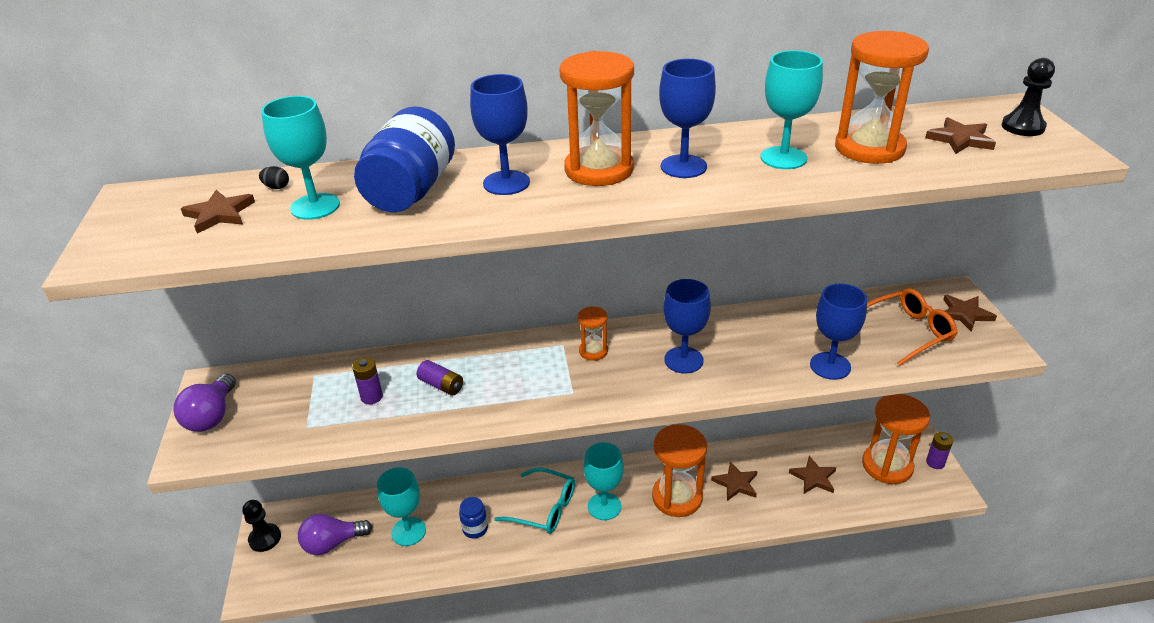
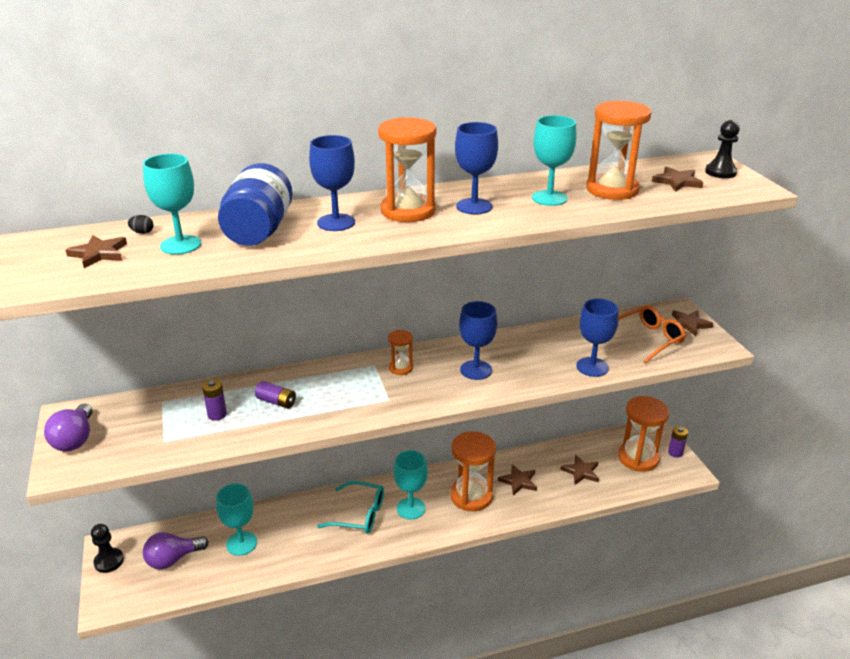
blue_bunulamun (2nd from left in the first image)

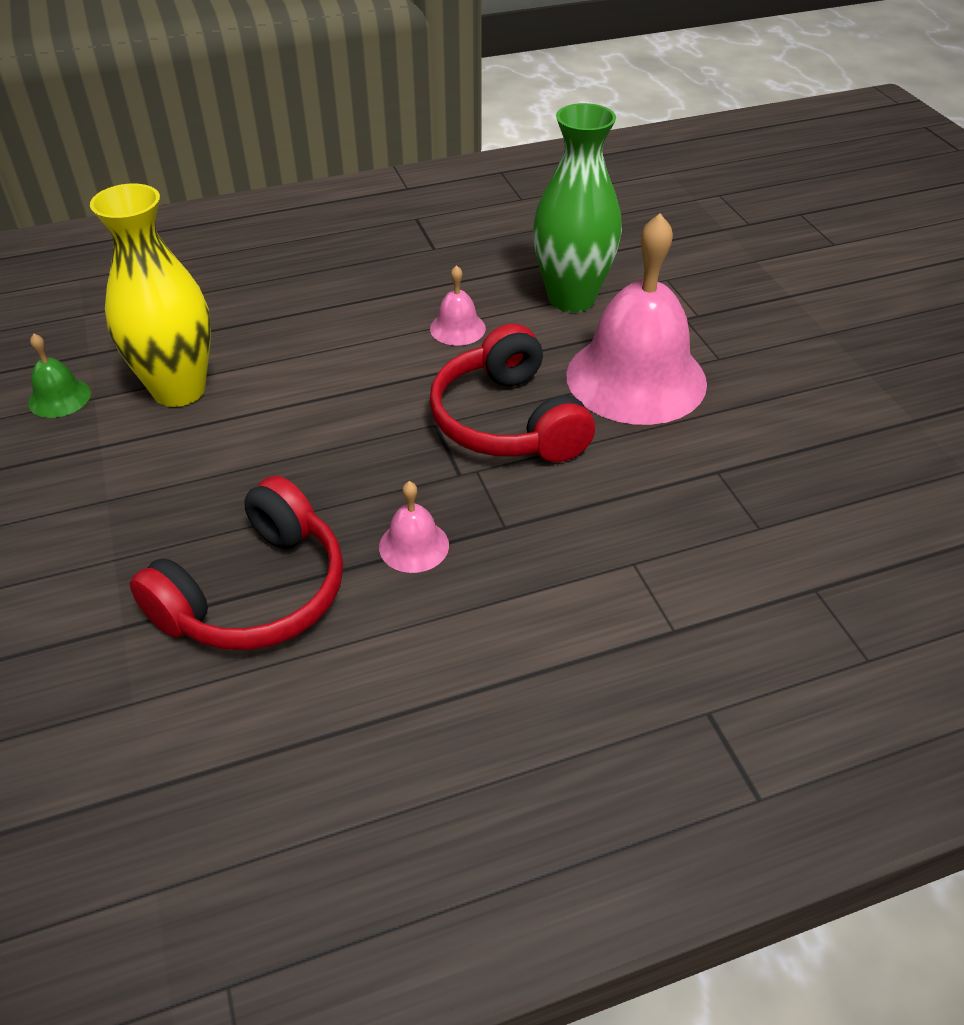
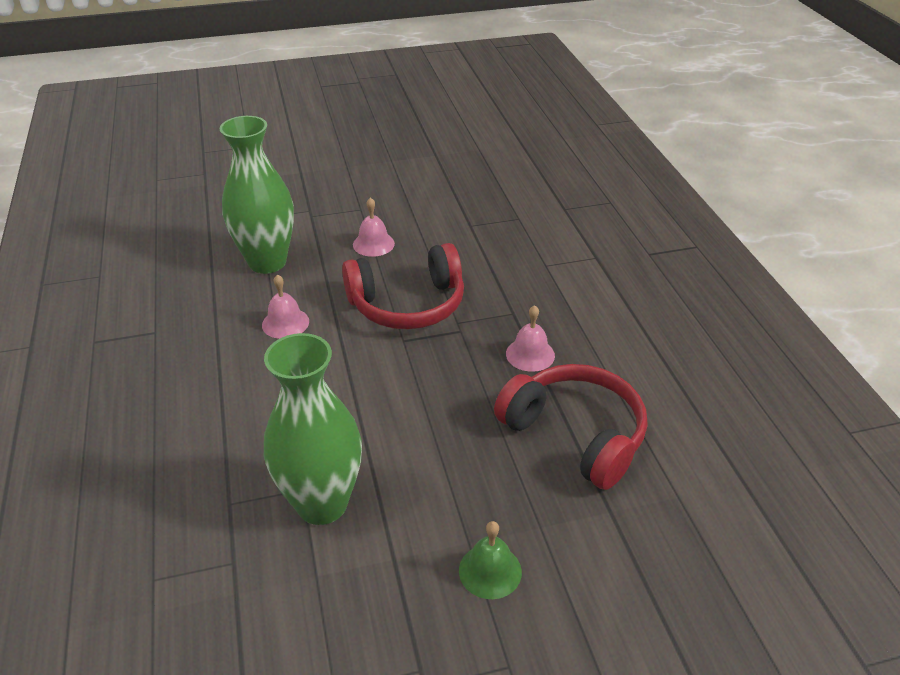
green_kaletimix (2nd from left)
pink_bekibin (2nd from left)
green_bekibin

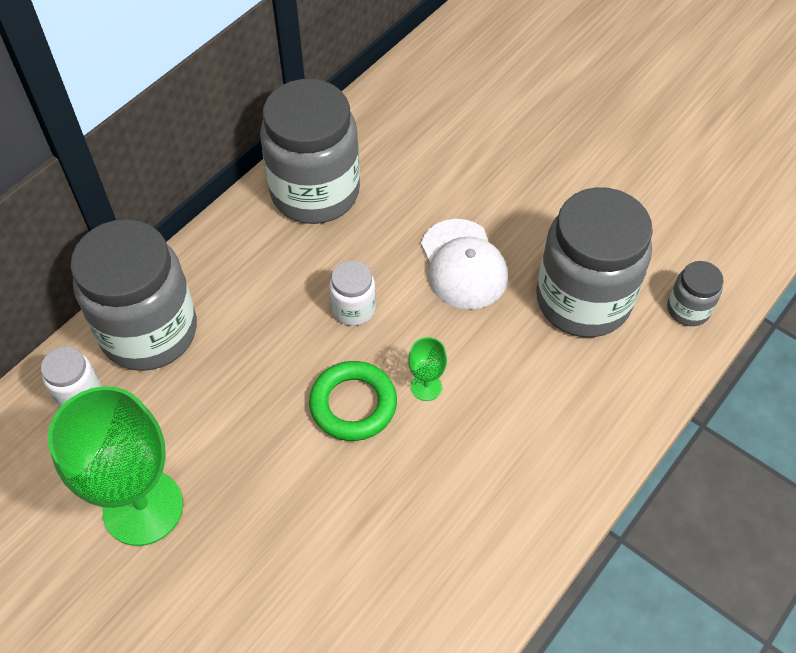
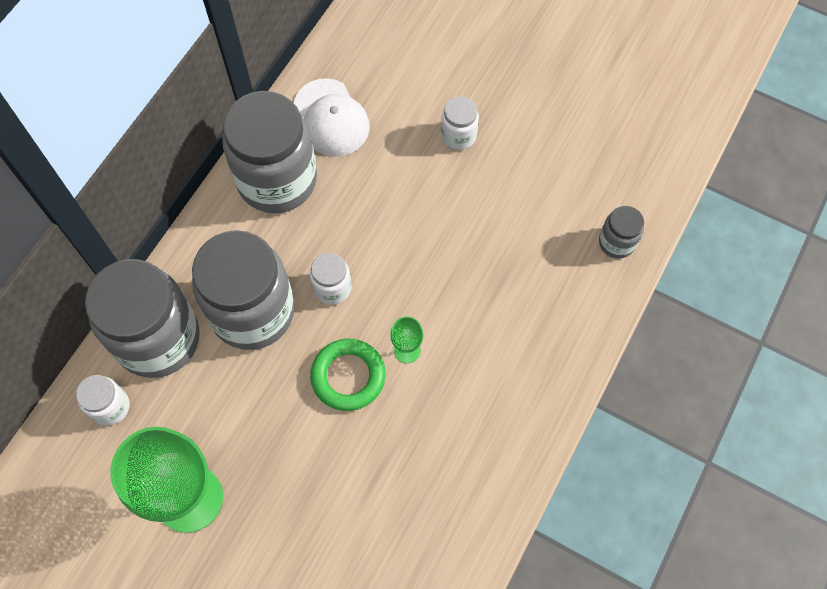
grey_bunulamun (2nd from left)
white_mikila
white_bunulamun (3rd from left)

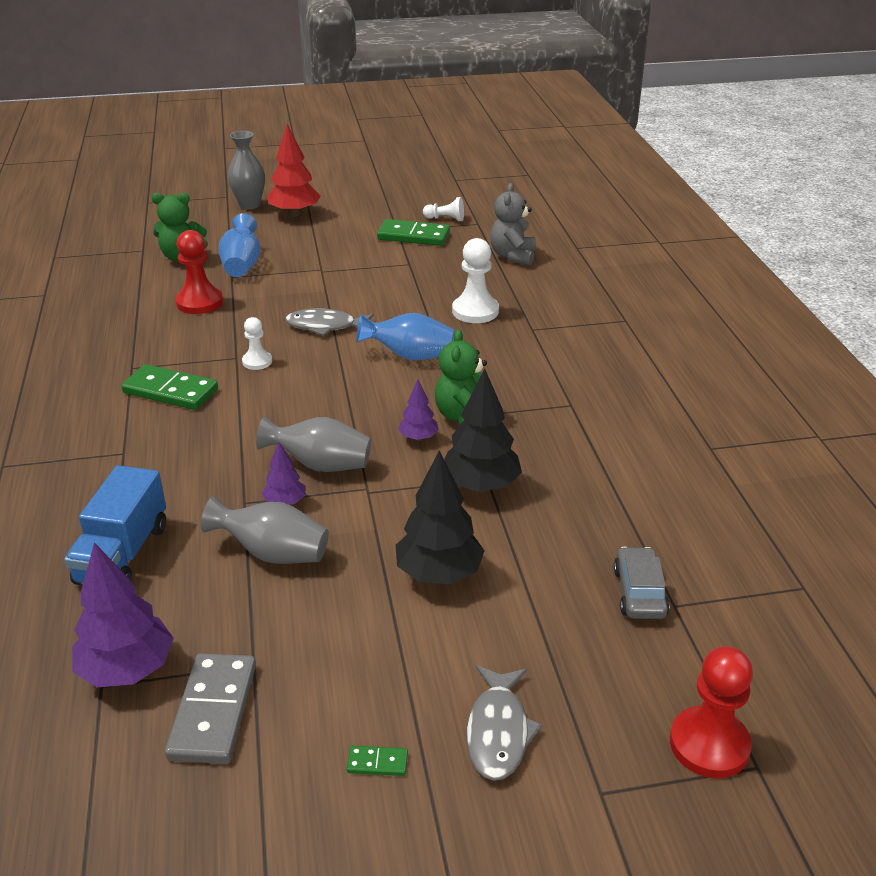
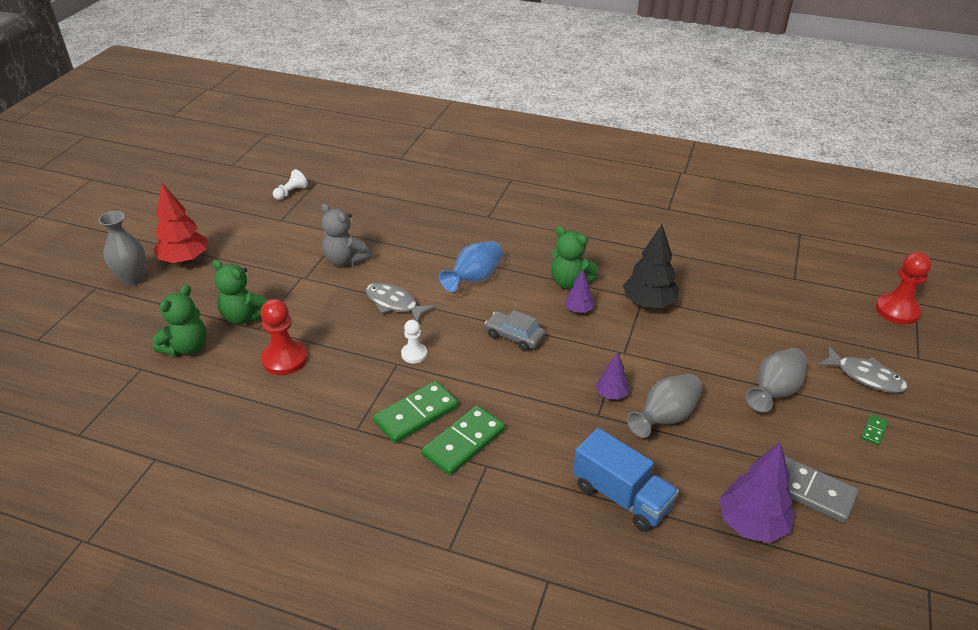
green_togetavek (2nd from left)
grey_togetavek
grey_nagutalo (1st from left)
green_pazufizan (2nd from left)
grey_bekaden
grey_kaletimix (3rd from left)
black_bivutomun (1st from left in the first image)
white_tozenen (3rd from left in the first image)

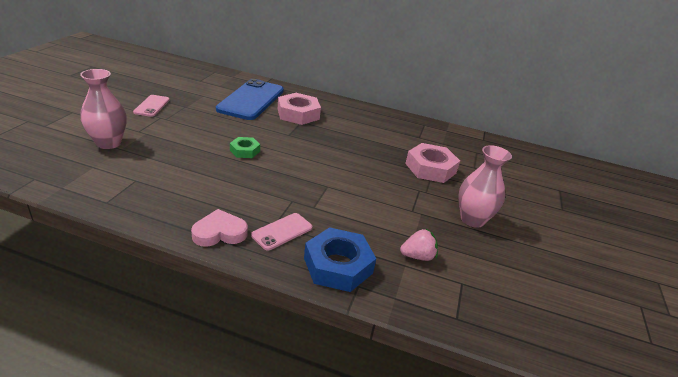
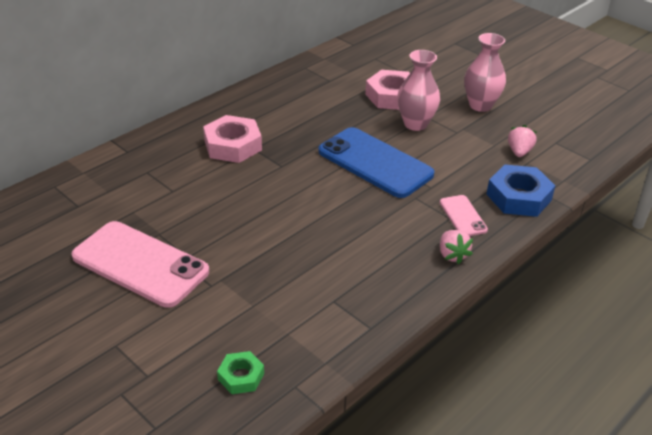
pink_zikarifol (1st from left)
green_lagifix
blue_zikarifol
pink_kaletimix (1st from left)
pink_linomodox (1st from left)

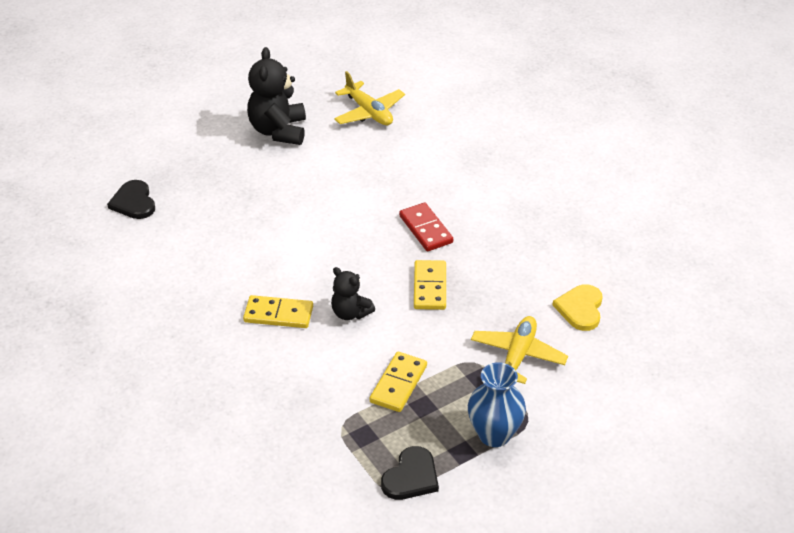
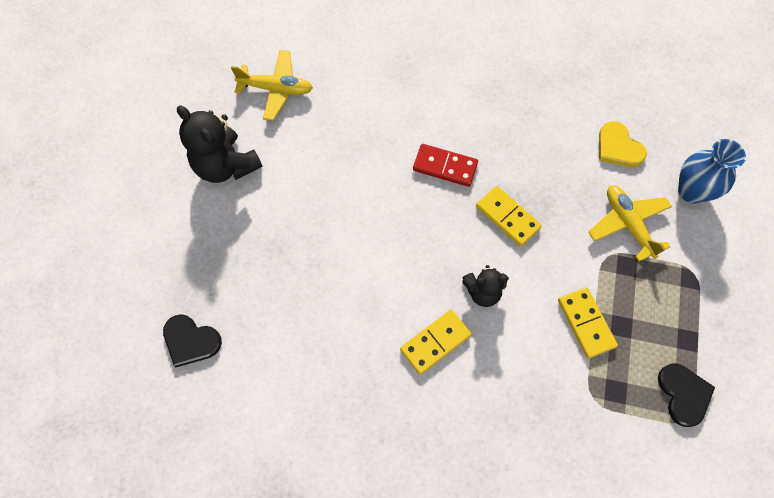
blue_kaletimix

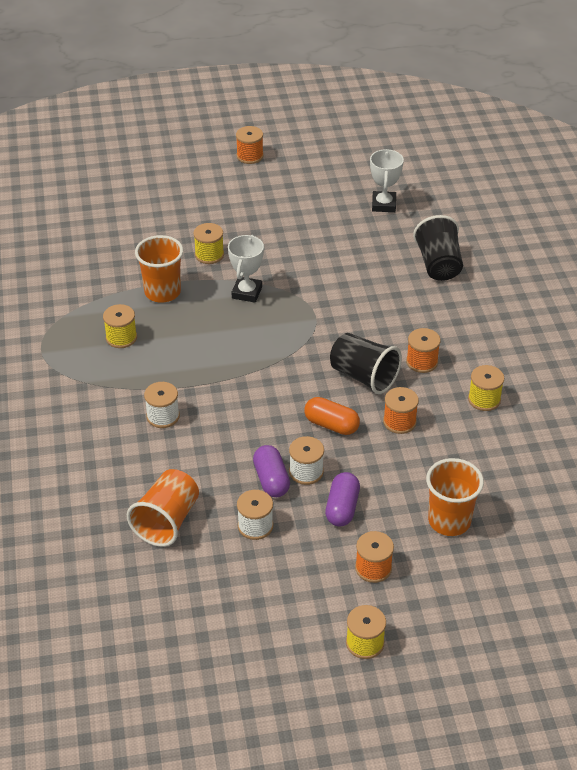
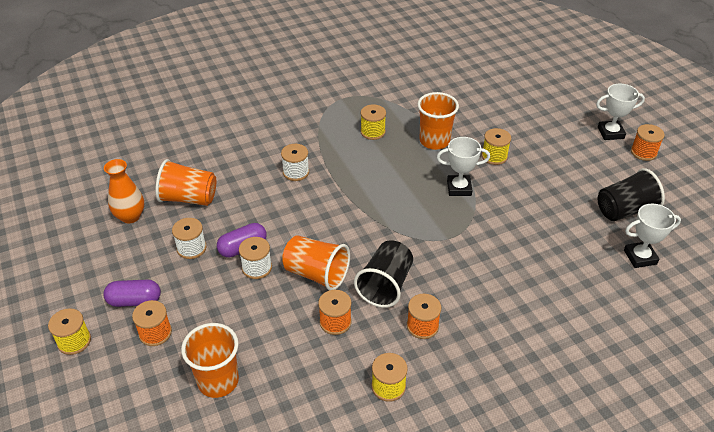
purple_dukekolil (1st from left)
orange_kaletimix
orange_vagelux (3rd from left)
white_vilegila (2nd from left)
black_vagelux (2nd from left)

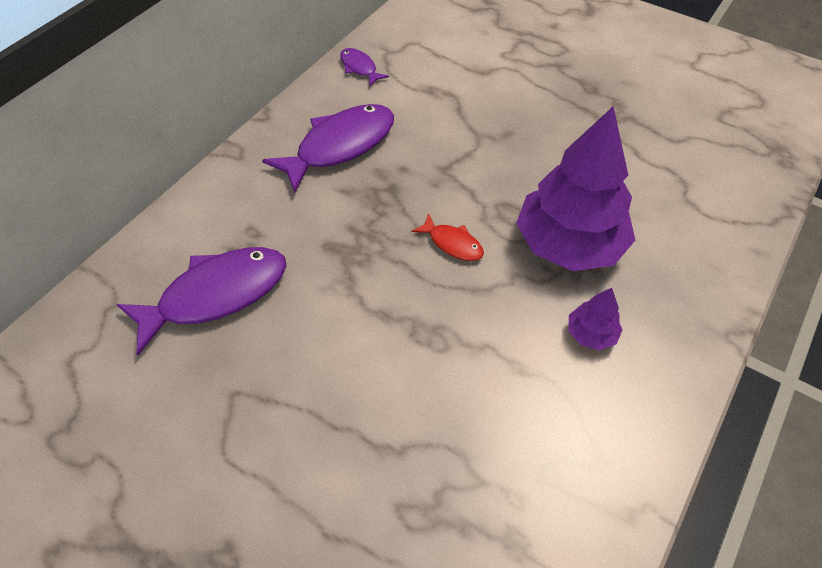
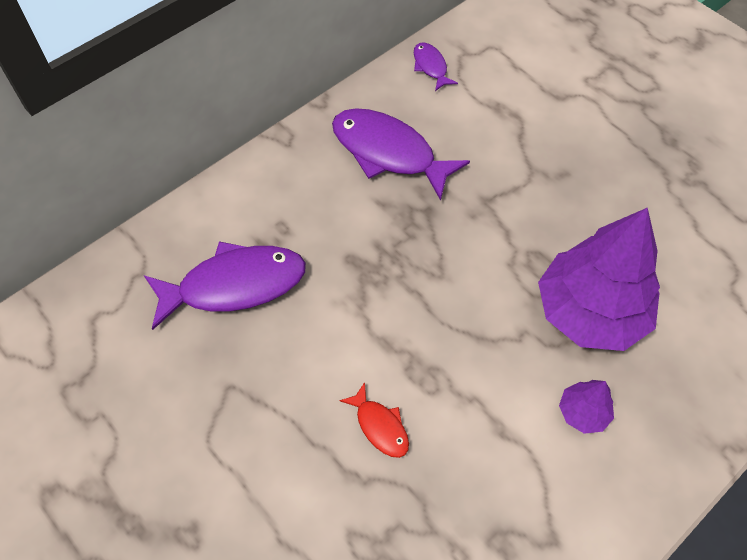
purple_nagutalo (2nd from left)
red_nagutalo

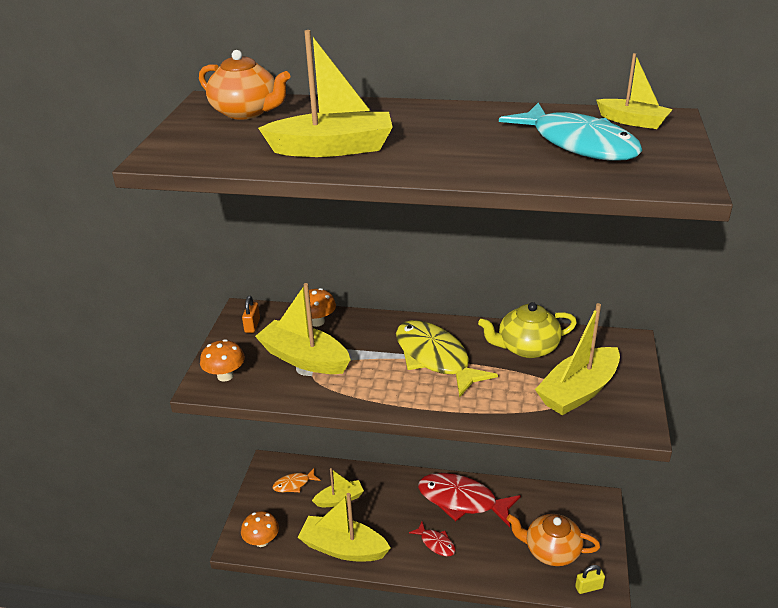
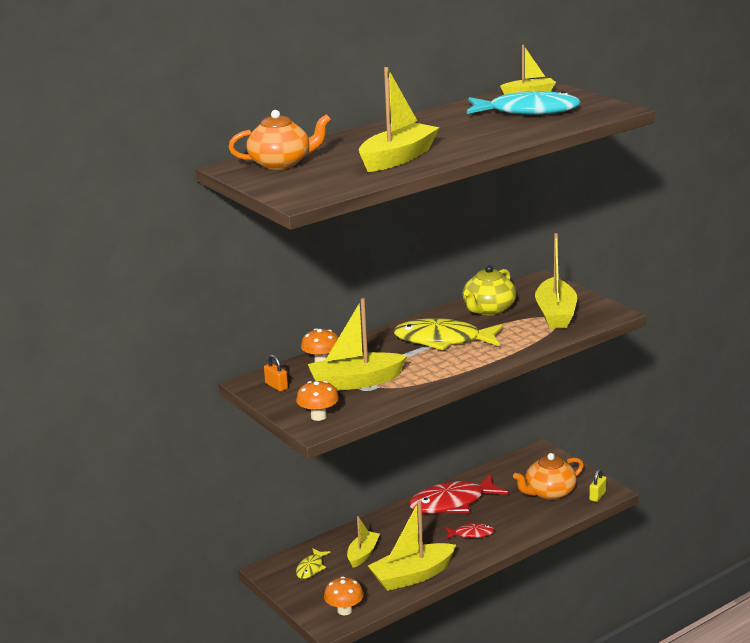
yellow_nagutalo (1st from left)

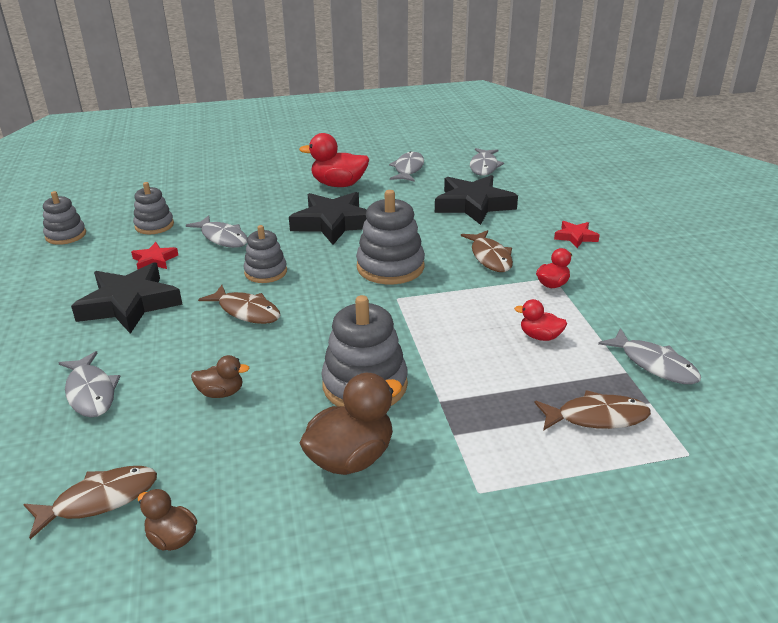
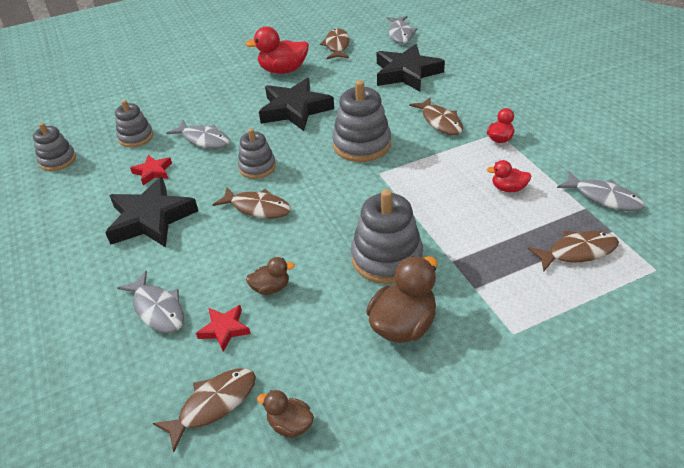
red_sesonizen (2nd from left)
brown_nagutalo (3rd from left)

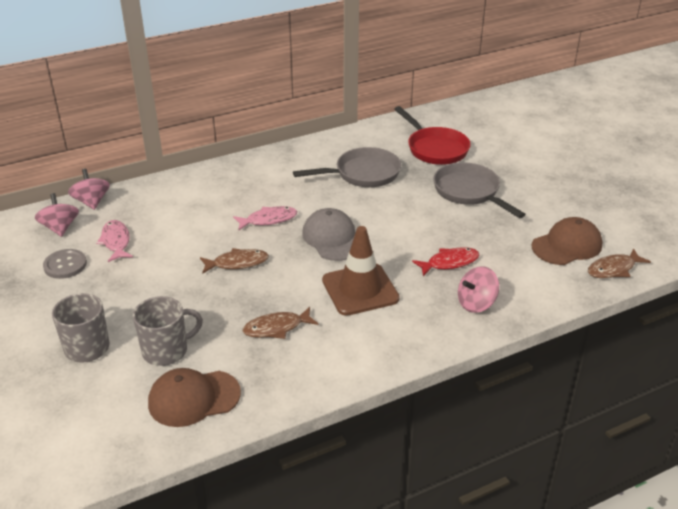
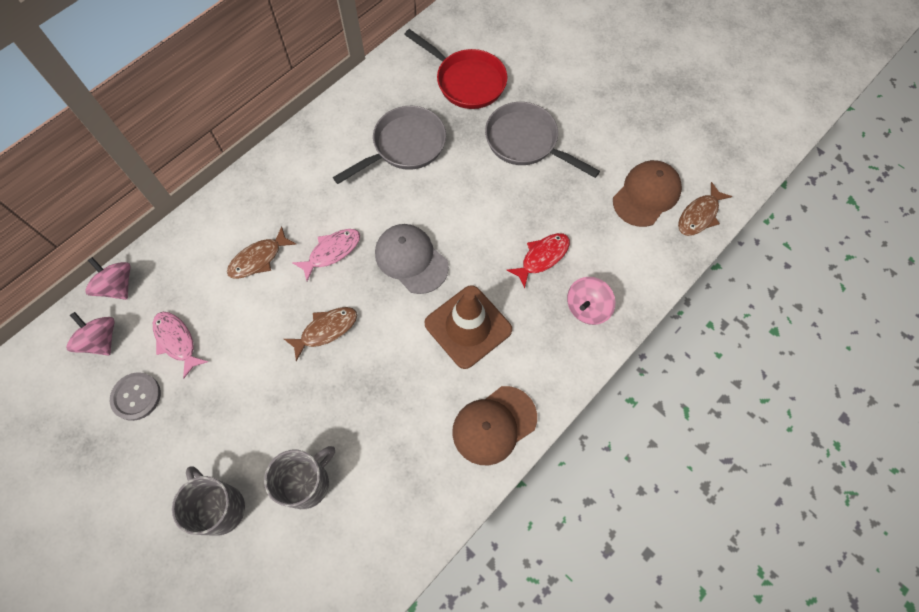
brown_nagutalo (1st from left)
brown_mikila (1st from left)

